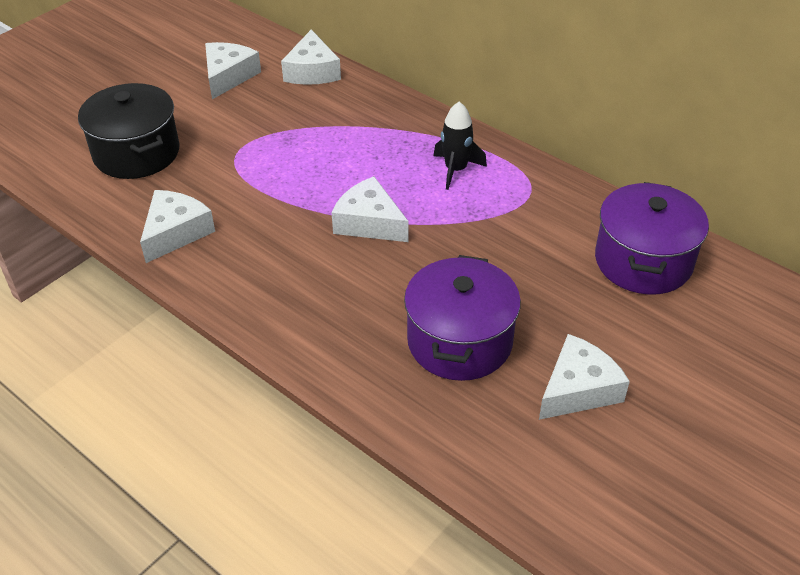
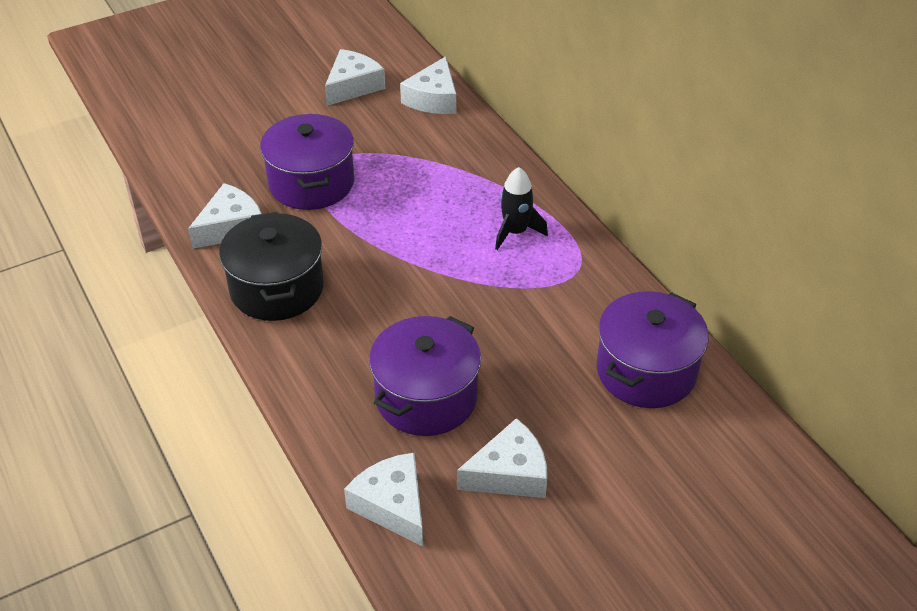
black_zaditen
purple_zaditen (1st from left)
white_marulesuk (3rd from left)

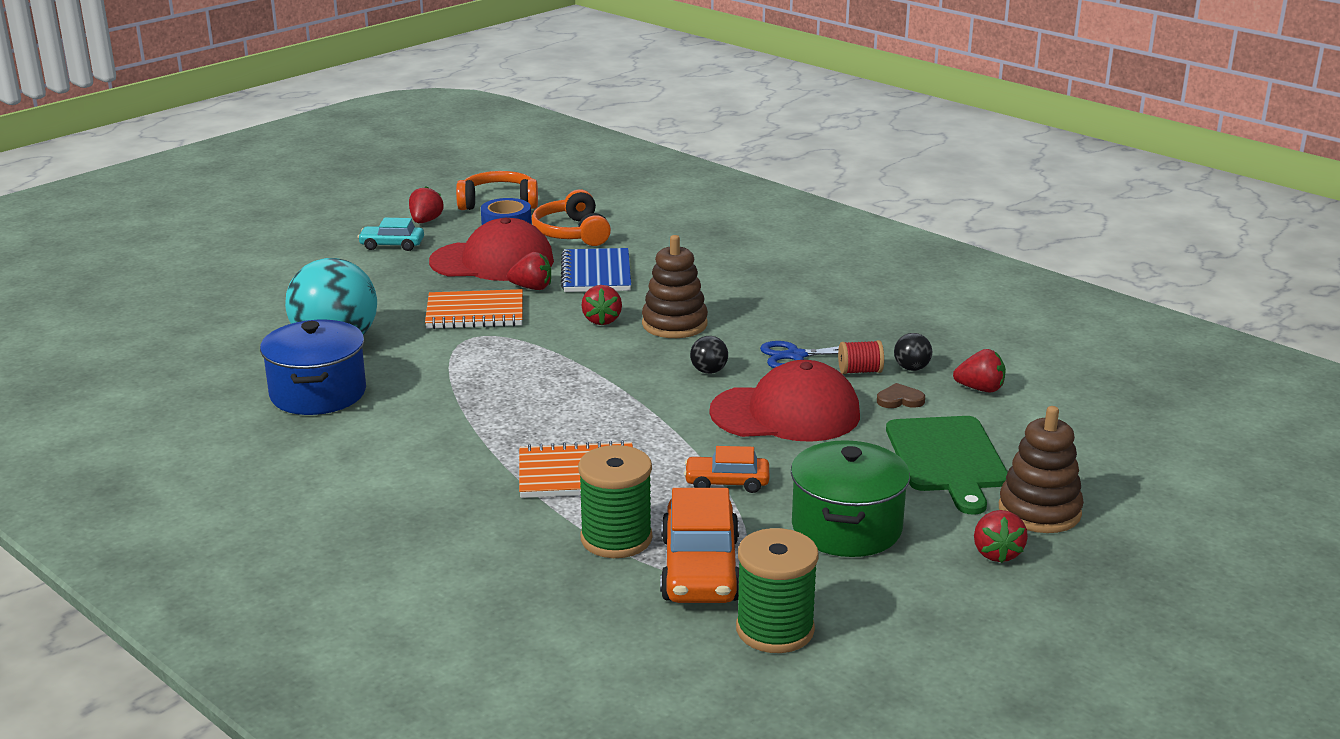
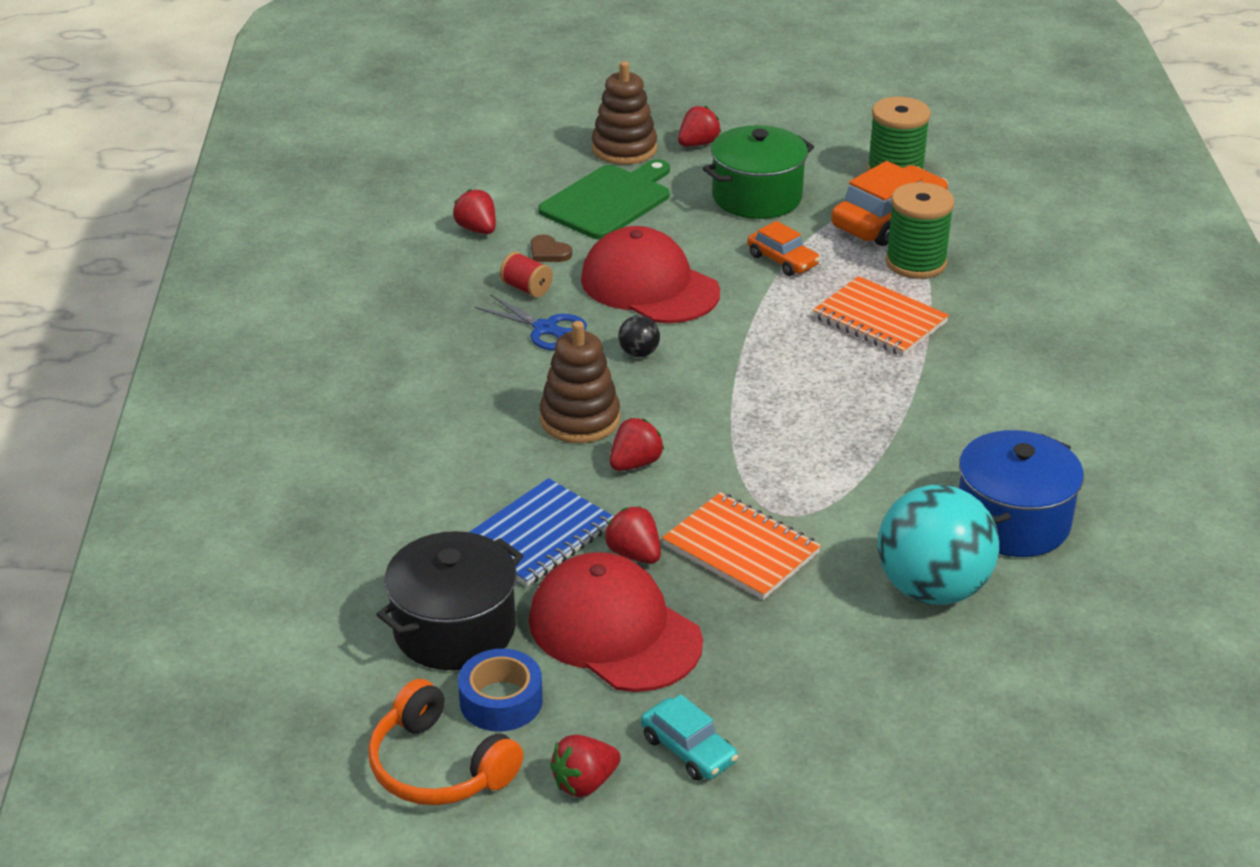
black_zaditen
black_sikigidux (2nd from left in the first image)

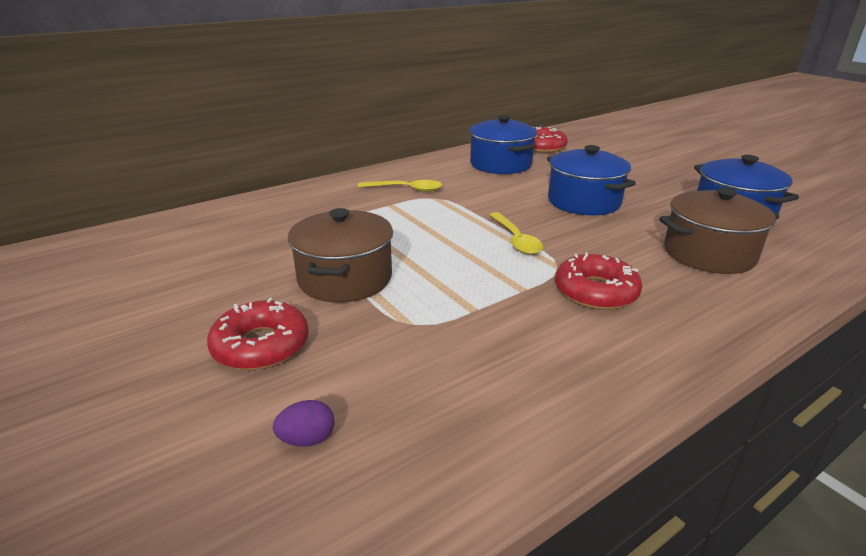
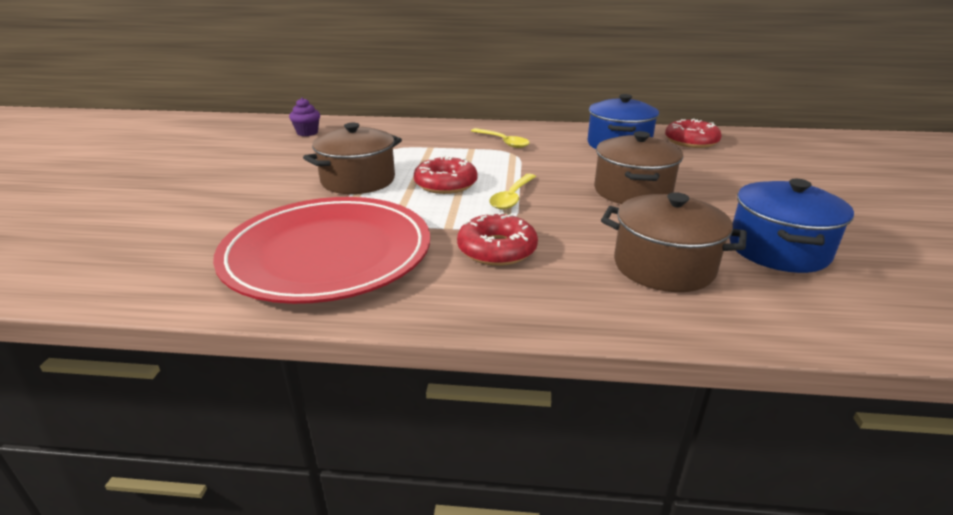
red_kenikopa
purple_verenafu
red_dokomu (1st from left)
brown_zaditen (2nd from left)
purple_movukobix

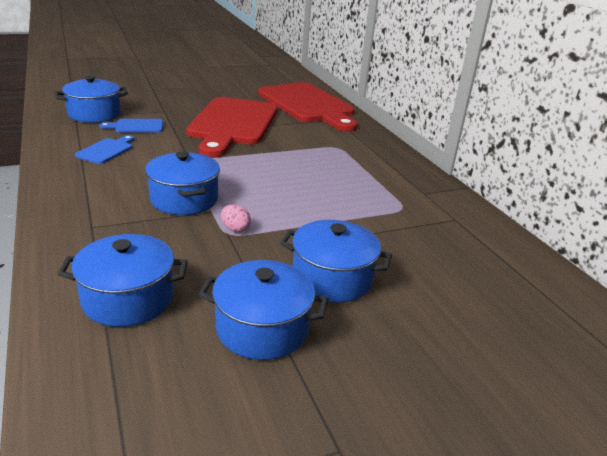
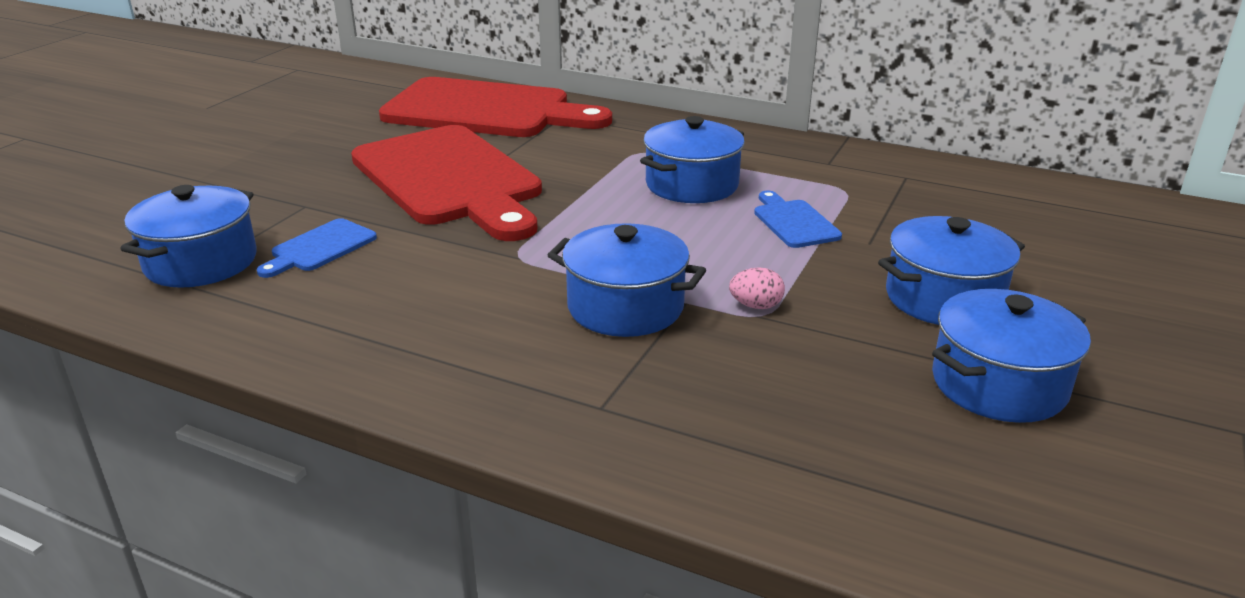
blue_zaditen (3rd from left)
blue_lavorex (2nd from left)

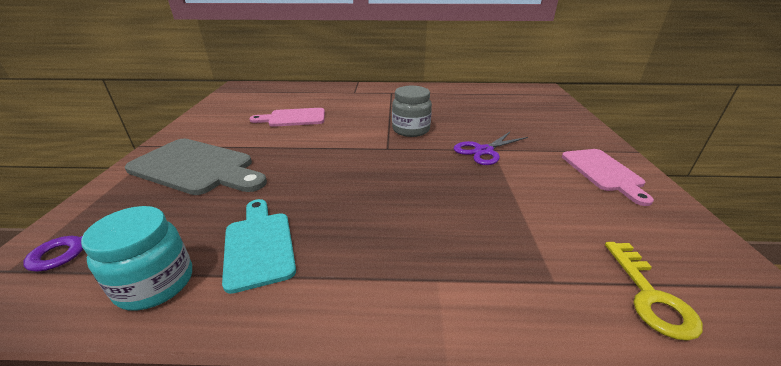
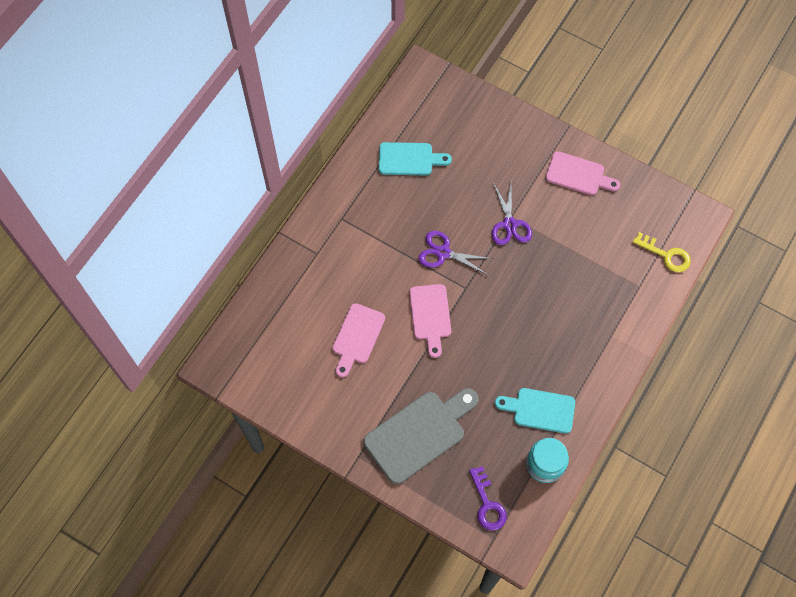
turquoise_lavorex (1st from left)
pink_lavorex (2nd from left)
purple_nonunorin (1st from left)

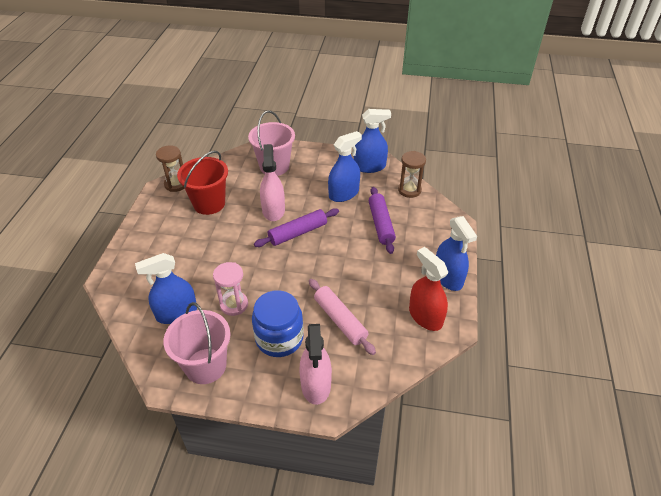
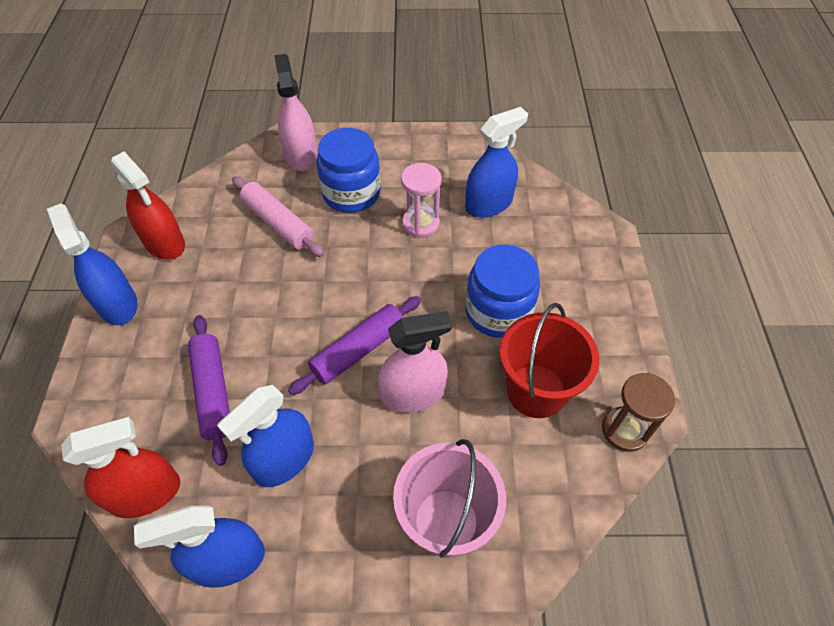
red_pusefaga (1st from left)
pink_pusefaga (2nd from left)
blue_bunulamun (2nd from left)
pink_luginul (1st from left in the first image)

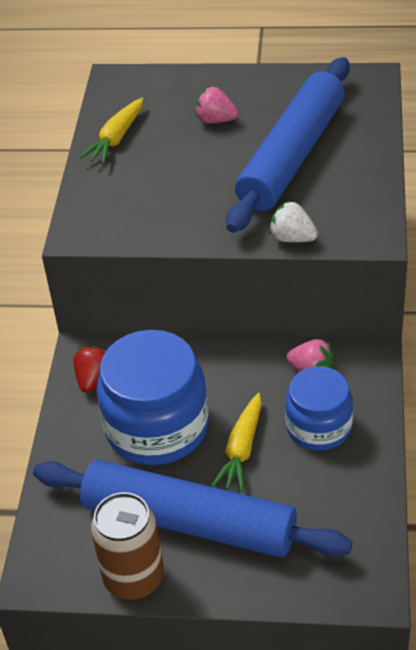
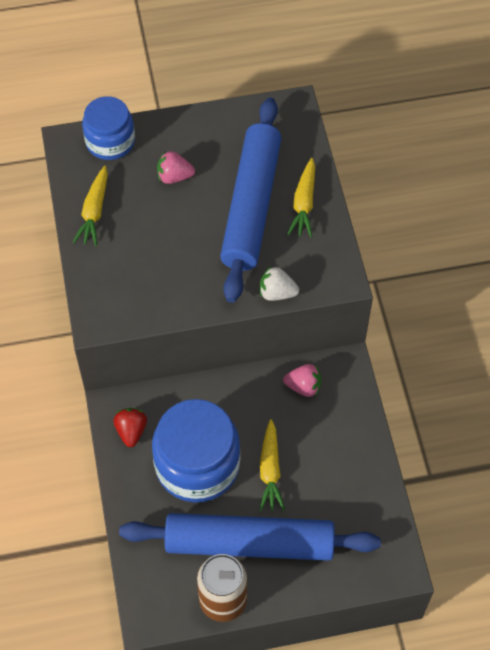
blue_bunulamun (1st from left)
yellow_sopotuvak (3rd from left)

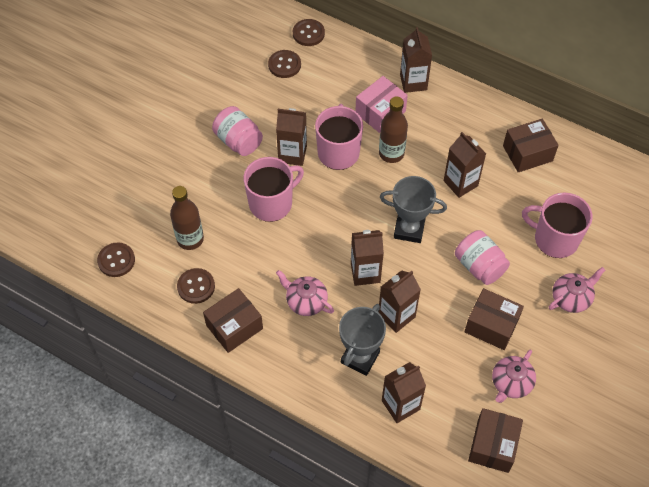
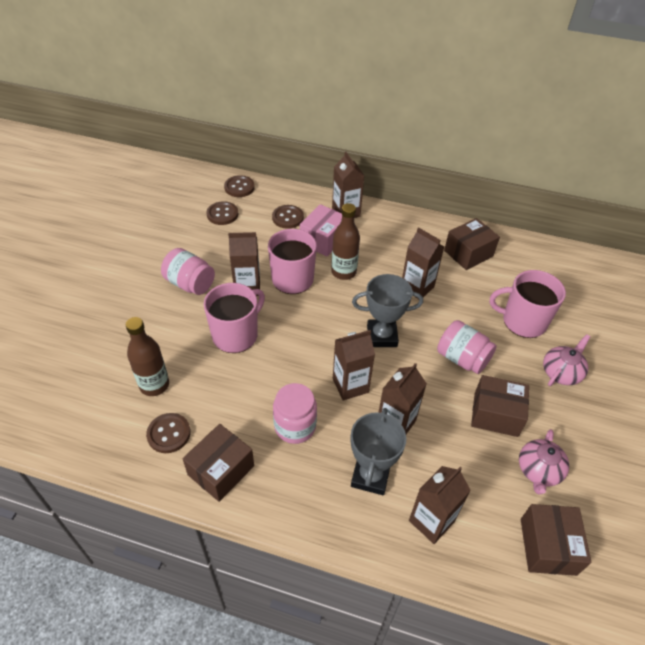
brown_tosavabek (4th from left)
pink_bunulamun (2nd from left)

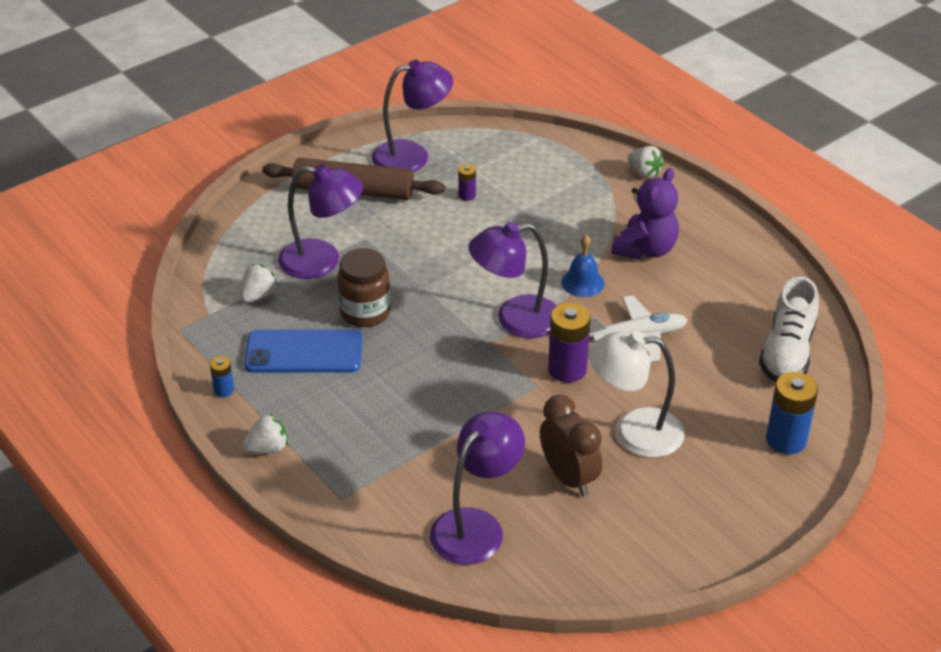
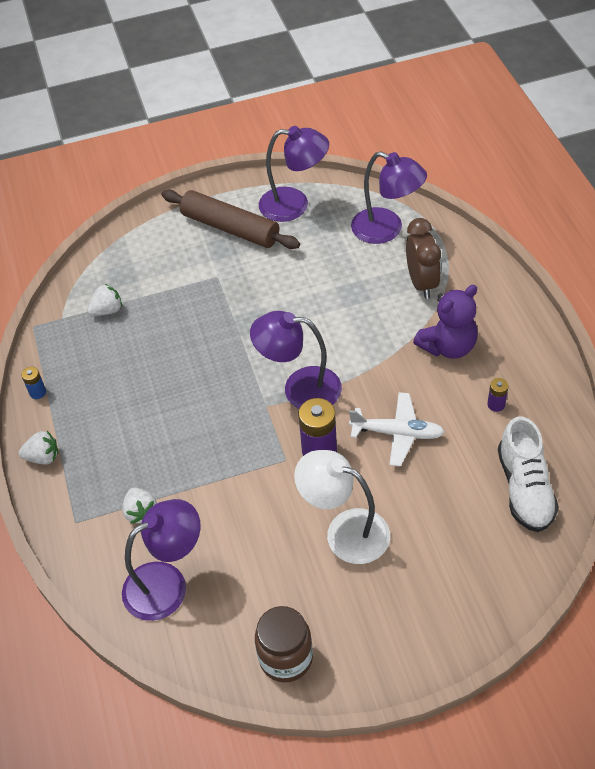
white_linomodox (3rd from left)
brown_bunulamun
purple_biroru (4th from left)
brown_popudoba
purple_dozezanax (2nd from left)
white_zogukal
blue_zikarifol
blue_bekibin
blue_dozezanax (2nd from left in the first image)

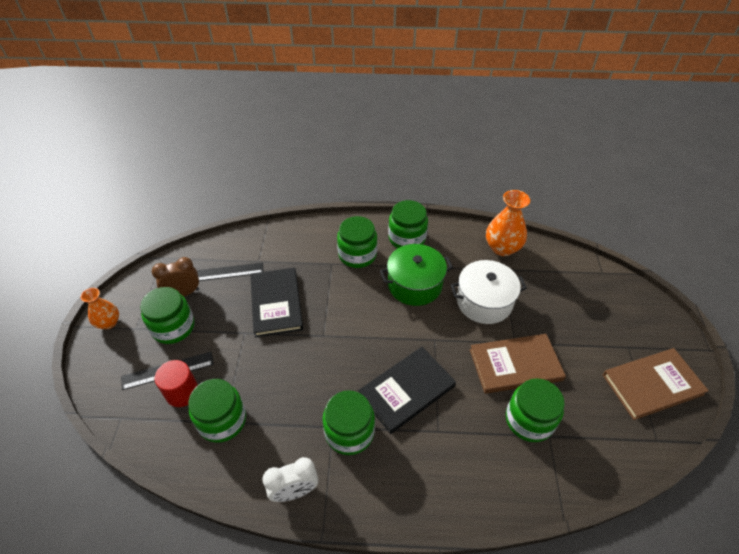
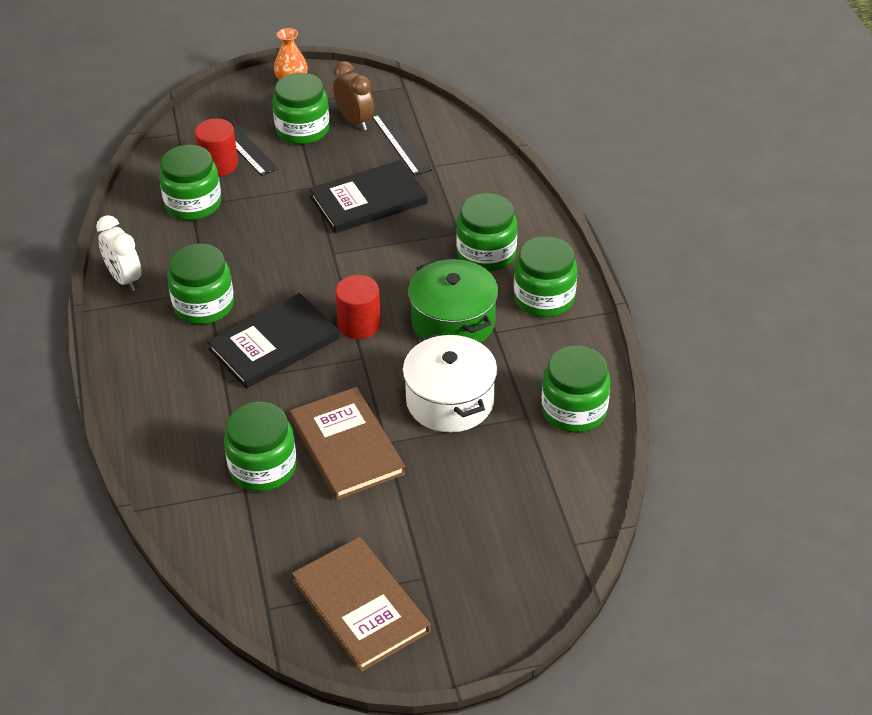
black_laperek (1st from left)
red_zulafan (2nd from left)
green_bunulamun (7th from left)

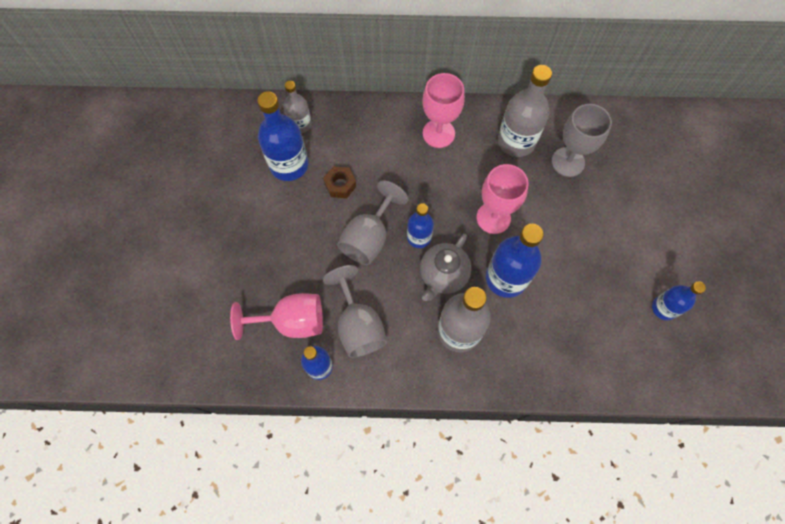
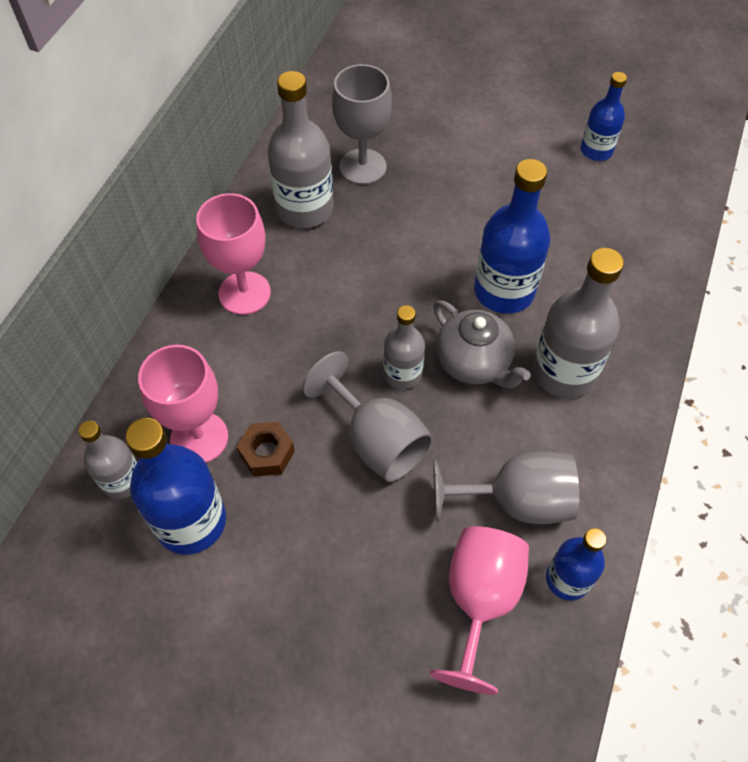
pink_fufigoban (1st from left)
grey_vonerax (3rd from left)

